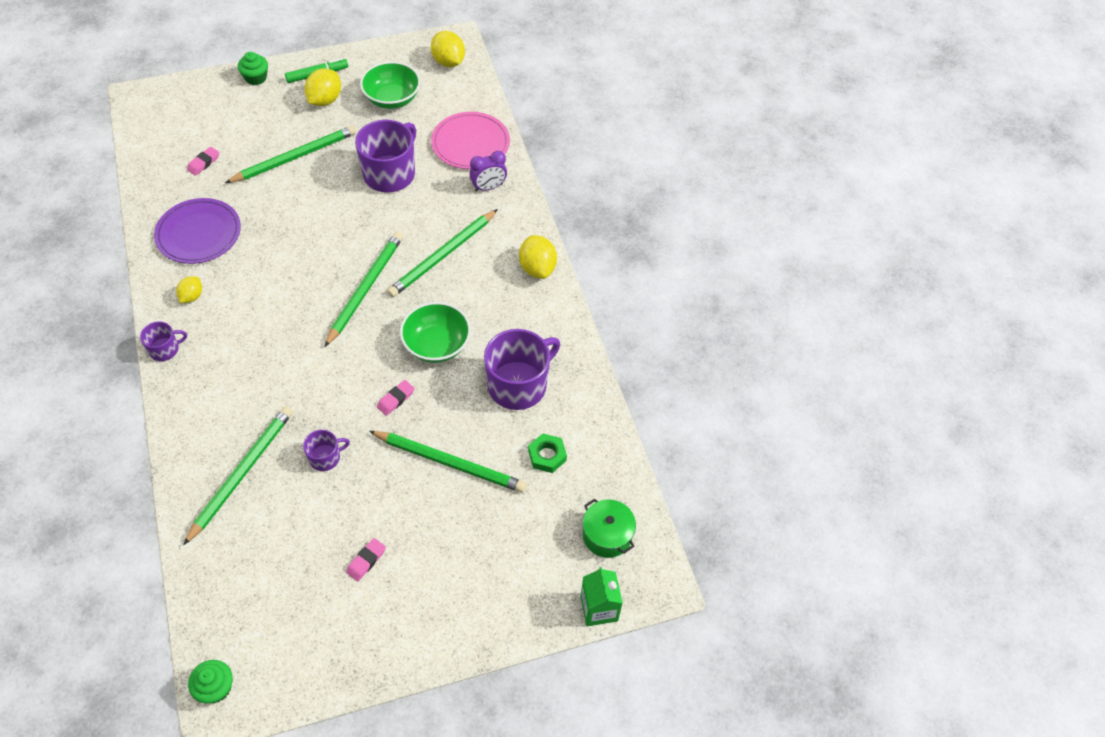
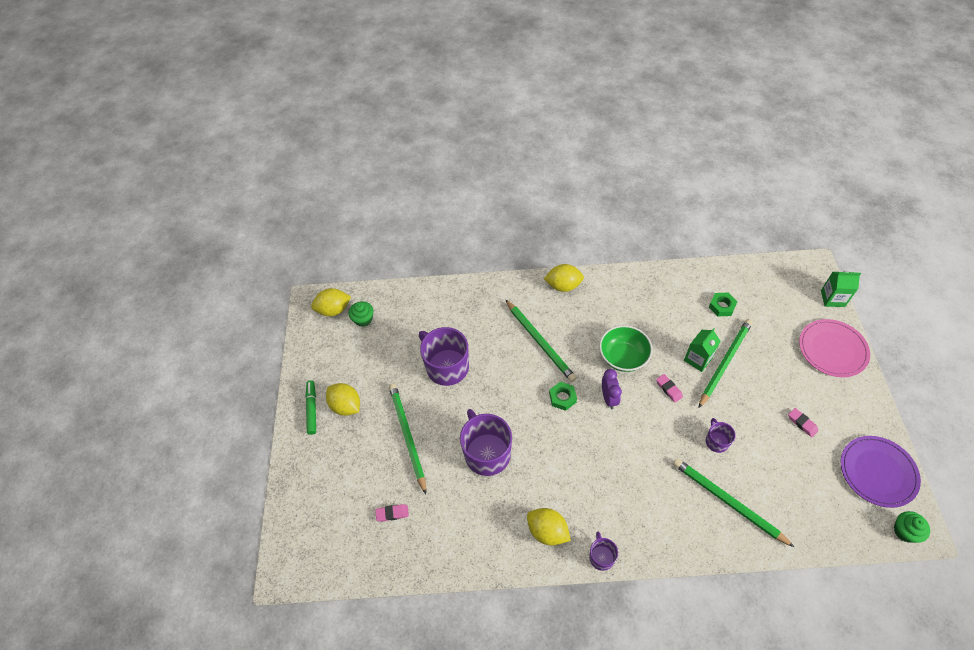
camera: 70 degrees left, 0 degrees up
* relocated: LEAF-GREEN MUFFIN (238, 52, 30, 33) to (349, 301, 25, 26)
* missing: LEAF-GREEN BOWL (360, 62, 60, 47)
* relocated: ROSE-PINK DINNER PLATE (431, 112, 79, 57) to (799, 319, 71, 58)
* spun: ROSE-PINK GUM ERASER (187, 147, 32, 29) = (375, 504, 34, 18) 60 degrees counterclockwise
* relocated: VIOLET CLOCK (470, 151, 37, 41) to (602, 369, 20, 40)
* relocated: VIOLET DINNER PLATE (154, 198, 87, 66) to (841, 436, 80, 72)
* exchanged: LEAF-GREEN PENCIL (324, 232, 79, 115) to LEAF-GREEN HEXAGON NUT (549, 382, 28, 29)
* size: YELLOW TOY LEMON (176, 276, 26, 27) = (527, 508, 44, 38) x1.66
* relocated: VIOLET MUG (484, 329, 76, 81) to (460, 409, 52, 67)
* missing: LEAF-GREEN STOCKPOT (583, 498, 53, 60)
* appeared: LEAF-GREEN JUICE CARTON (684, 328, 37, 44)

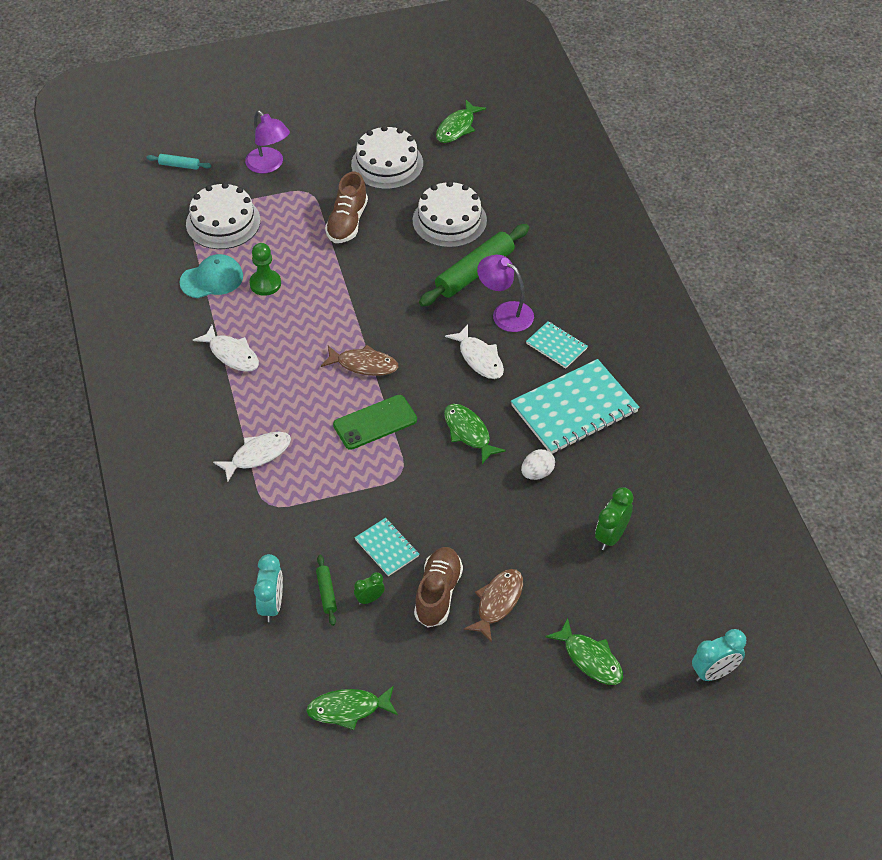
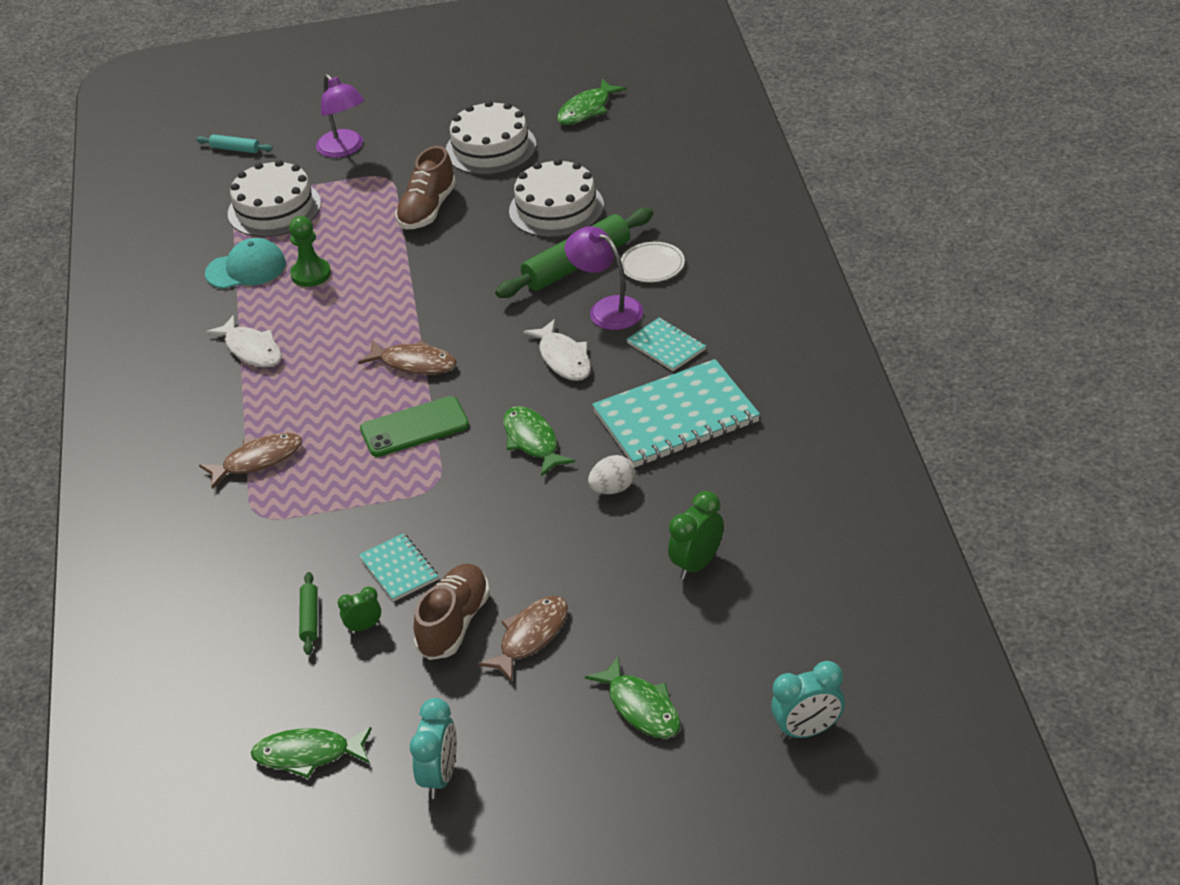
camera: 10 degrees right, 10 degrees down
* colour: WHITE TOY FISH (213, 432, 78, 50) to BROWN TOY FISH (199, 433, 103, 56)
* relocated: TURQUOISE CLOCK (254, 554, 29, 68) to (410, 698, 47, 101)
* appeared: WHITE DINNER PLATE (621, 242, 64, 40)

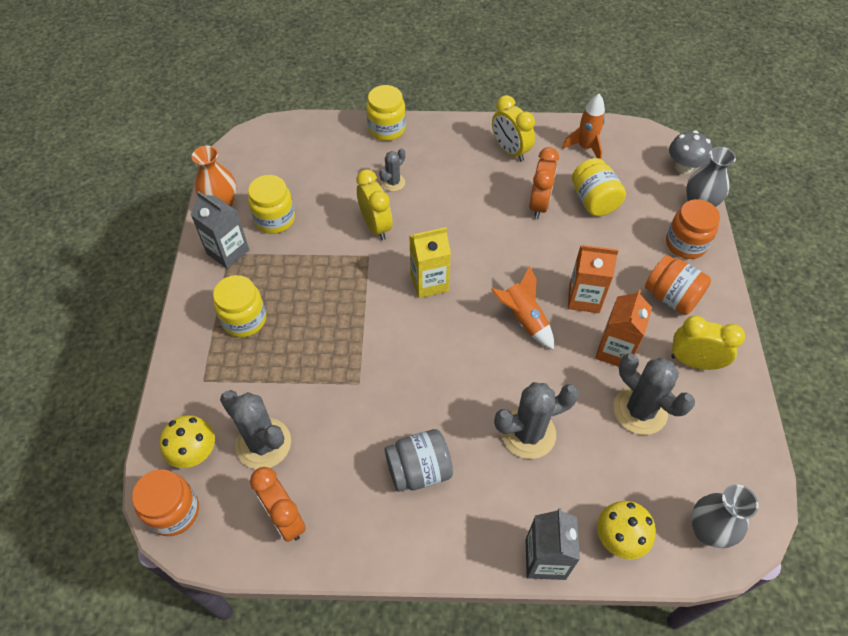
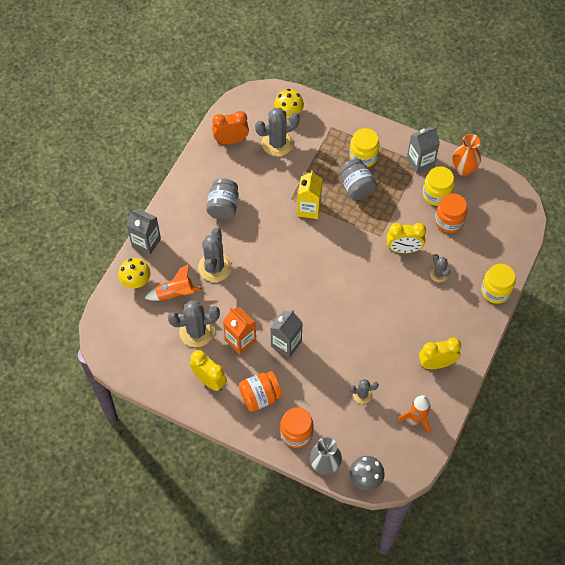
camera: 115 degrees right, 5 degrees up
* missing: ORANGE-COLOURED CLOCK (529, 147, 30, 72)
* exchanged: YELLOW JAR (572, 158, 54, 58) to GRAY CACTUS (350, 379, 29, 25)
* relocated: YELLOW JUICE CARTON (409, 227, 42, 71) to (297, 170, 25, 49)
* colour: ORANGE-COLOURED JUICE CARTON (568, 245, 51, 68) to GRAY JUICE CARTON (271, 310, 32, 48)
* relocated: ORANGE-COLOURED TOY ROCKET (491, 266, 63, 84) to (145, 264, 57, 37)
* spun: YELLOW CLOCK (671, 316, 74, 54) = (190, 350, 37, 41) 90 degrees counterclockwise
* relocated: ORANGE-COLOURED JAR (132, 469, 67, 67) to (435, 193, 32, 40)
* missing: GRAY FLOWER VASE (691, 484, 67, 64)
* appeared: GRAY JAR (339, 159, 38, 41)

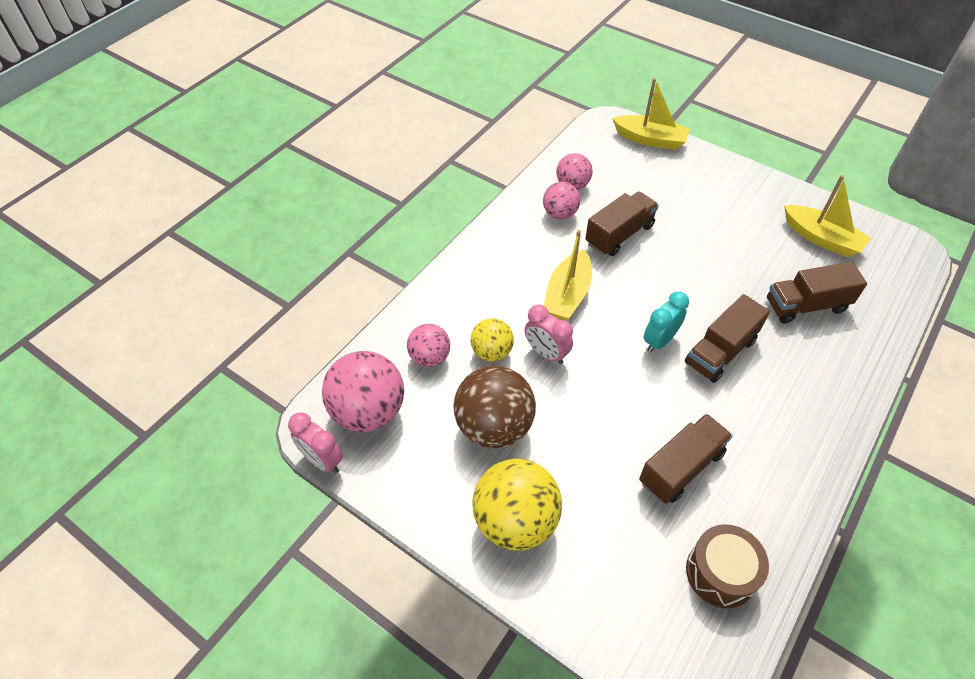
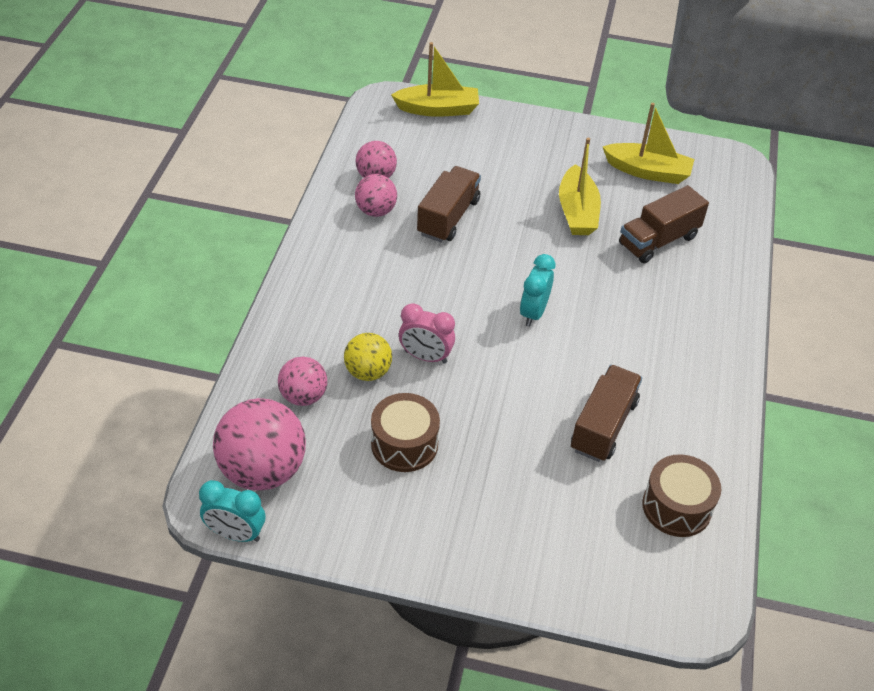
camera: 25 degrees left, 5 degrees down
* relocated: YELLOW BOAT (544, 230, 48, 91) to (559, 138, 42, 97)
* missing: BROWN LORRY (685, 294, 85, 89)
* exchanged: BROWN BALL (454, 366, 82, 82) to BROWN TOY DRUM (371, 393, 69, 79)
* colour: ROSE-PINK CLOCK (288, 412, 55, 61) to TURQUOISE CLOCK (199, 480, 66, 62)
* missing: YELLOW BALL (472, 459, 90, 92)

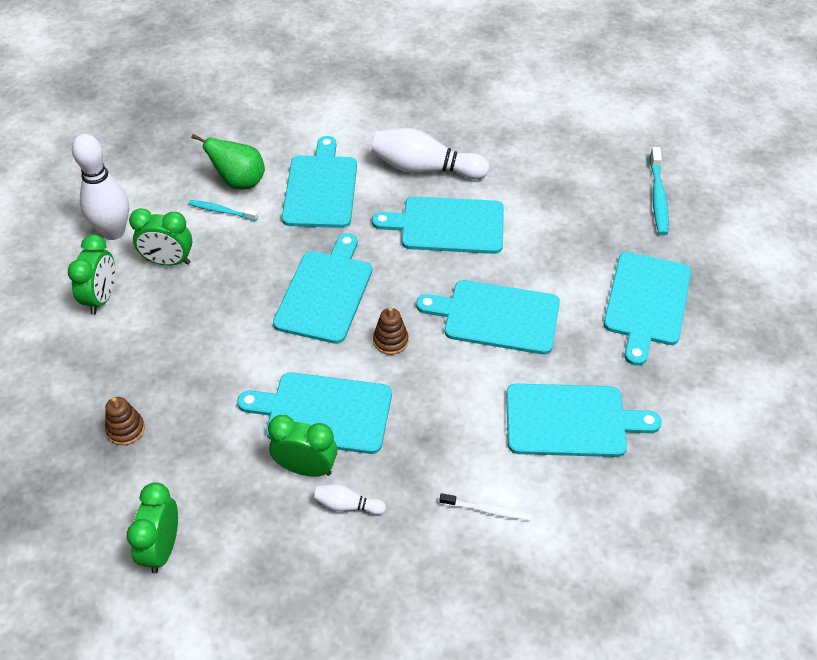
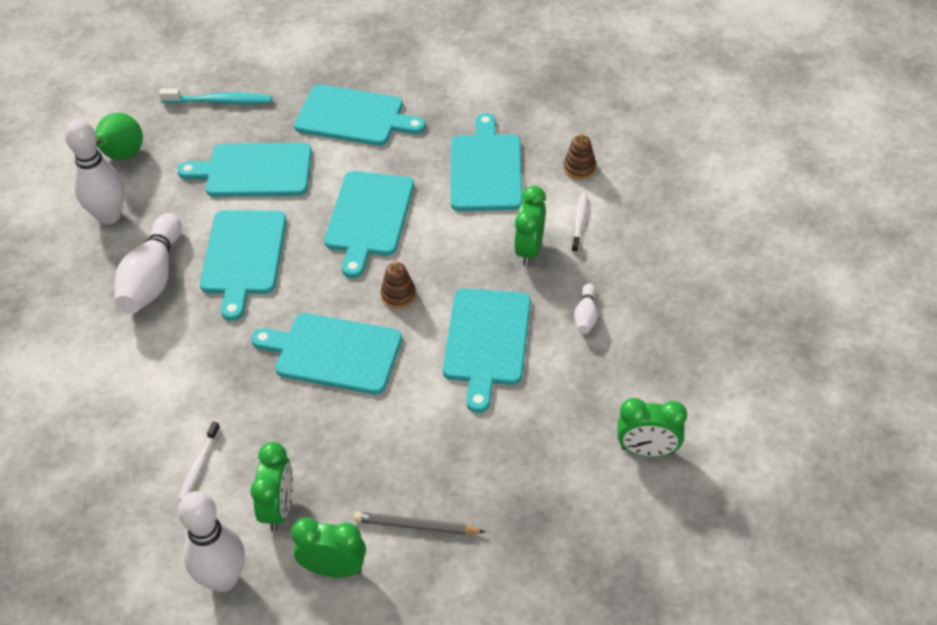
camera: 90 degrees left, 0 degrees up
* relocated: LEAF-GREEN PEAR (191, 134, 74, 56) to (95, 113, 48, 47)
* relocated: TURQUOISE CUTTING BOARD (282, 136, 75, 92) to (177, 143, 135, 54)
* colour: TURQUOISE TOOTHBRUSH (189, 200, 69, 21) to WHITE TOOTHBRUSH (178, 421, 42, 80)
* relocated: BROWN RING STACKER (105, 397, 40, 48) to (564, 133, 32, 47)
* relocated: LEAF-GREEN CLOCK (268, 415, 69, 62) to (514, 186, 32, 80)
* appeared: WHITE BOWLING PIN (65, 119, 59, 106)
* appeared: GRAY PENCIL (354, 512, 131, 23)

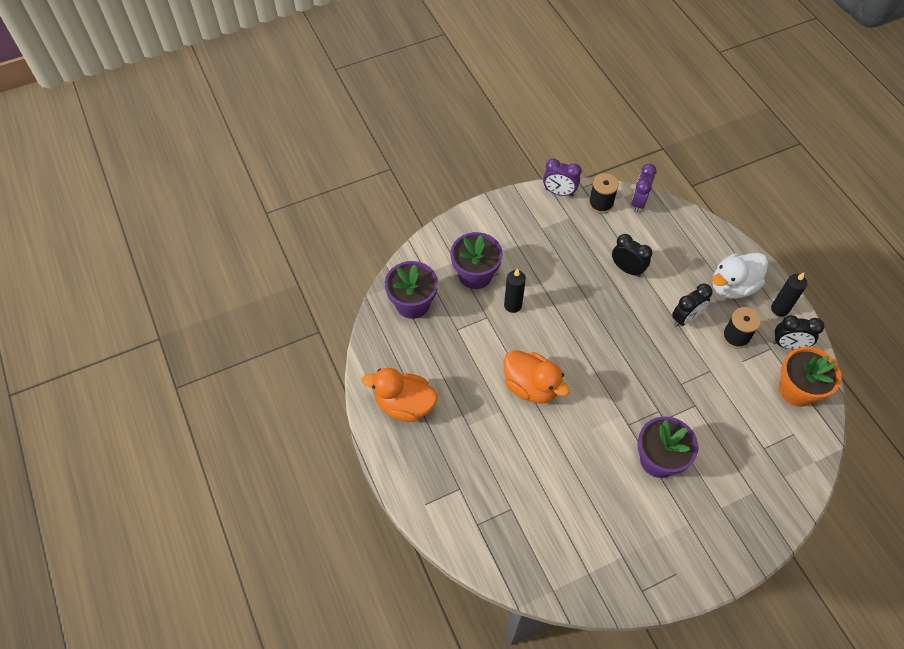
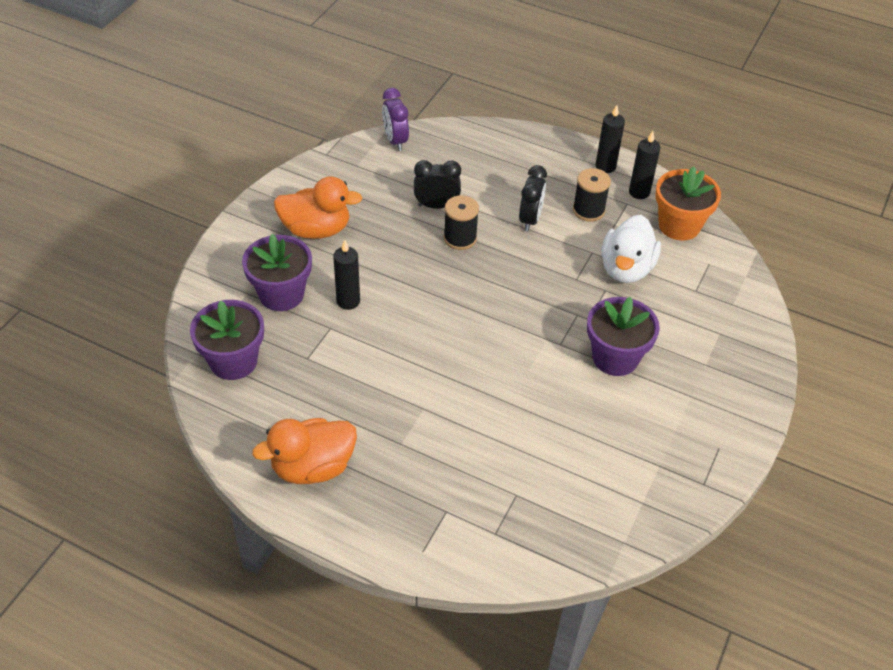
camera: 40 degrees left, 10 degrees down
* missing: VIOLET CLOCK (543, 159, 38, 37)
* relocated: JET-BLACK REEL OF THREAD (589, 173, 30, 41) to (444, 195, 35, 55)
* relocated: WHITE RUBBER DUCK (712, 253, 56, 46) to (601, 215, 60, 68)
* exchanged: JET-BLACK CLOCK (773, 315, 51, 34) to JET-BLACK CANDLE (629, 131, 32, 68)
* relocated: ORANGE-COLOURED RUBBER DUCK (504, 350, 66, 54) to (274, 176, 88, 63)

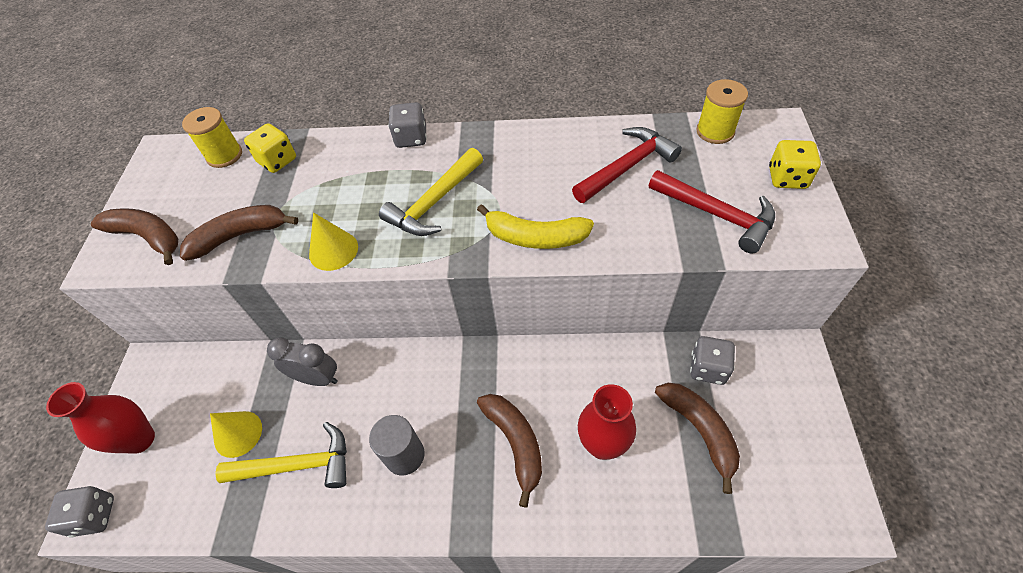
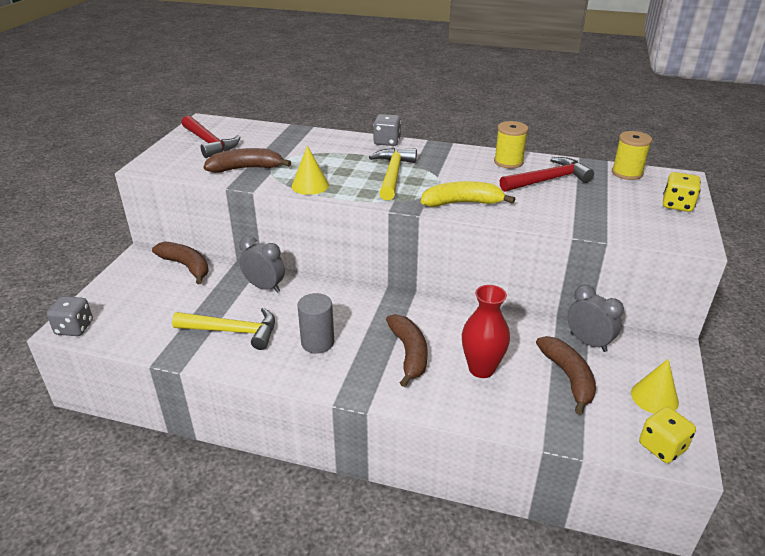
camera: 10 degrees right, 20 degrees down
* relocated: YELLOW REEL OF THREAD (182, 107, 60, 61) to (494, 121, 34, 48)
* relocated: YELLOW GAME DIE (244, 123, 52, 50) to (639, 407, 57, 56)
* spun: YELLOW HAMMER (379, 148, 104, 88) = (369, 148, 48, 52) 135 degrees clockwise
* relocated: CRIMSON HAMMER (649, 170, 126, 83) to (181, 116, 59, 42)
* spun: YELLOW BANANA (477, 204, 117, 45) = (421, 181, 94, 26) 150 degrees clockwise
* relocated: BROWN BANANA (91, 208, 88, 57) to (152, 241, 57, 43)
* exchanged: GRAY GAME DIE (690, 336, 45, 49) to GRAY CLOCK (567, 285, 57, 67)
* missing: CRIMSON FLOWER VASE (46, 382, 109, 72)
* relocated: YELLOW SOLID CONE (210, 411, 52, 47) to (631, 359, 48, 55)

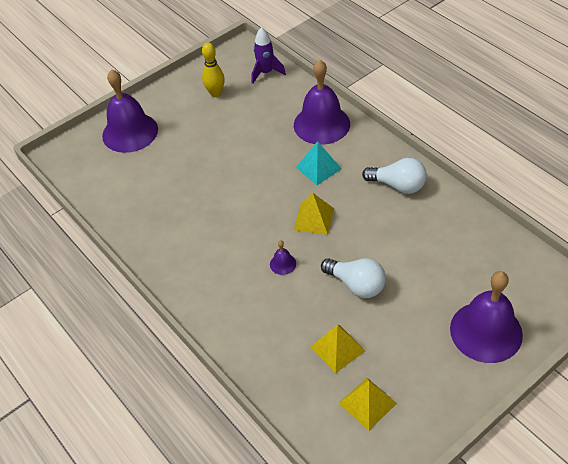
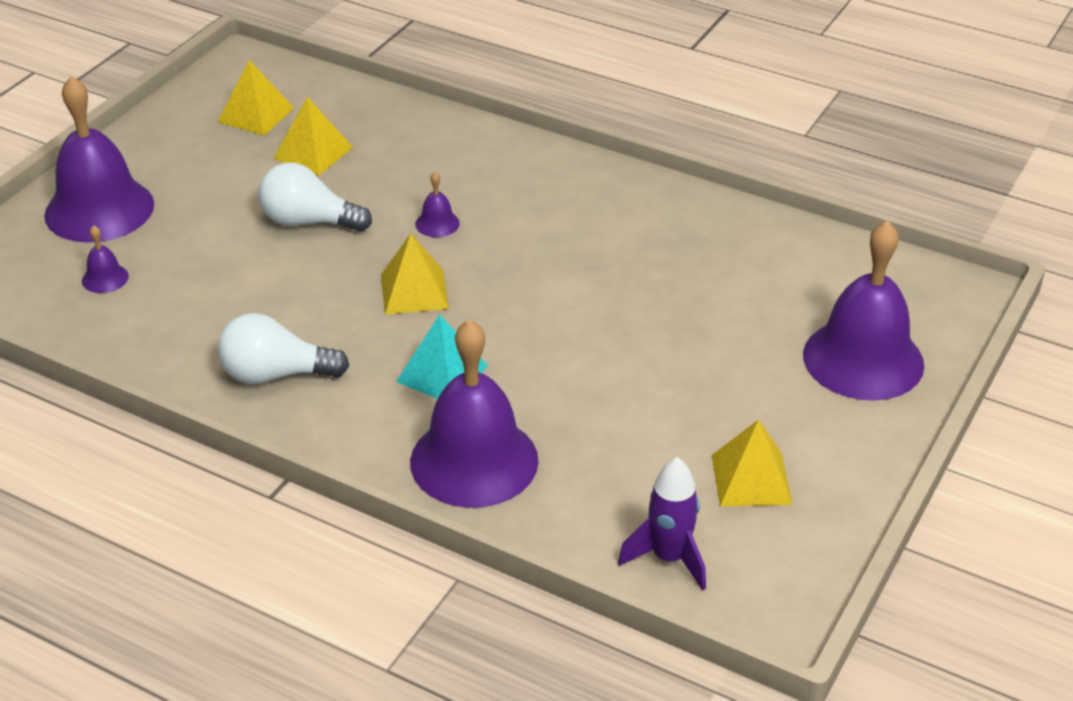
camera: 155 degrees right, 10 degrees down
* exchanged: YELLOW BOWLING PIN (202, 43, 23, 54) to YELLOW SOLID PYRAMID (712, 419, 81, 88)
* appeared: VIOLET SCHOOL BELL (82, 225, 47, 68)

